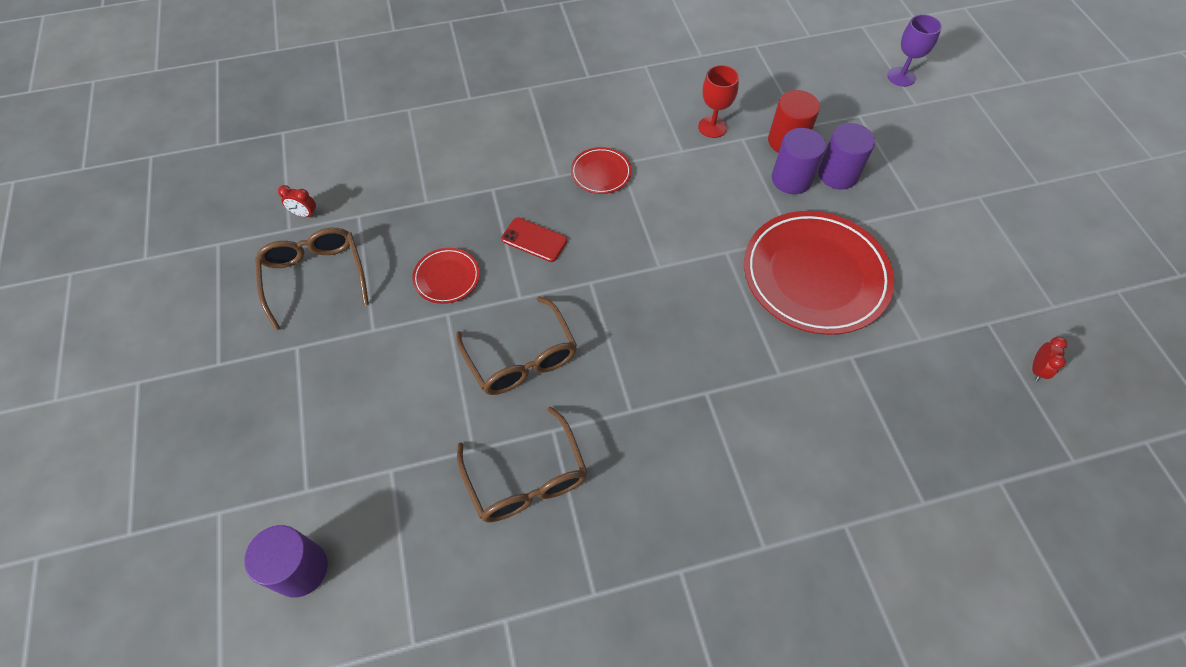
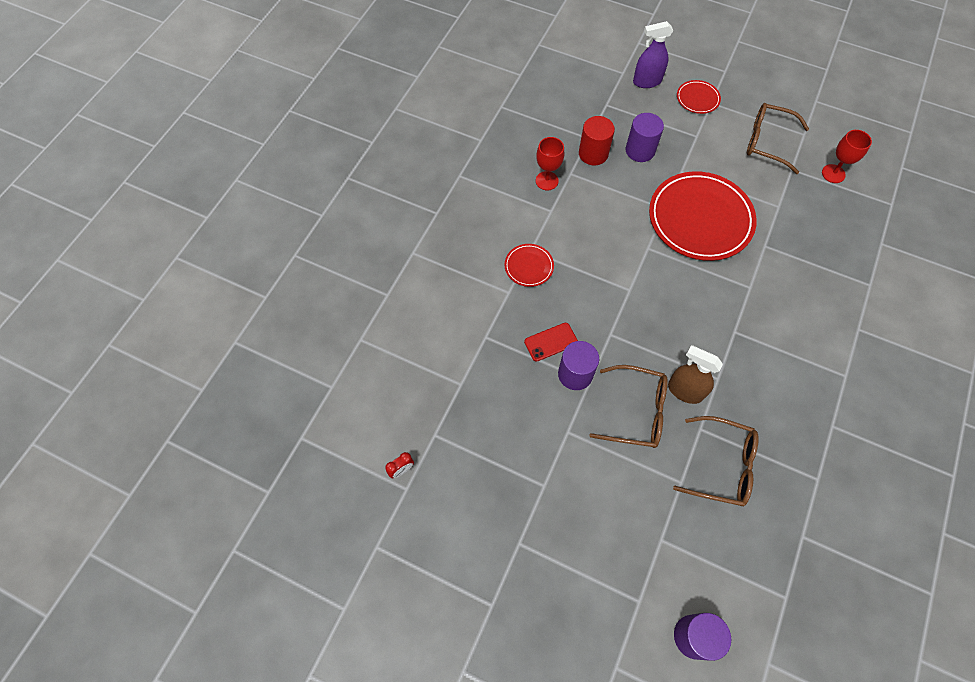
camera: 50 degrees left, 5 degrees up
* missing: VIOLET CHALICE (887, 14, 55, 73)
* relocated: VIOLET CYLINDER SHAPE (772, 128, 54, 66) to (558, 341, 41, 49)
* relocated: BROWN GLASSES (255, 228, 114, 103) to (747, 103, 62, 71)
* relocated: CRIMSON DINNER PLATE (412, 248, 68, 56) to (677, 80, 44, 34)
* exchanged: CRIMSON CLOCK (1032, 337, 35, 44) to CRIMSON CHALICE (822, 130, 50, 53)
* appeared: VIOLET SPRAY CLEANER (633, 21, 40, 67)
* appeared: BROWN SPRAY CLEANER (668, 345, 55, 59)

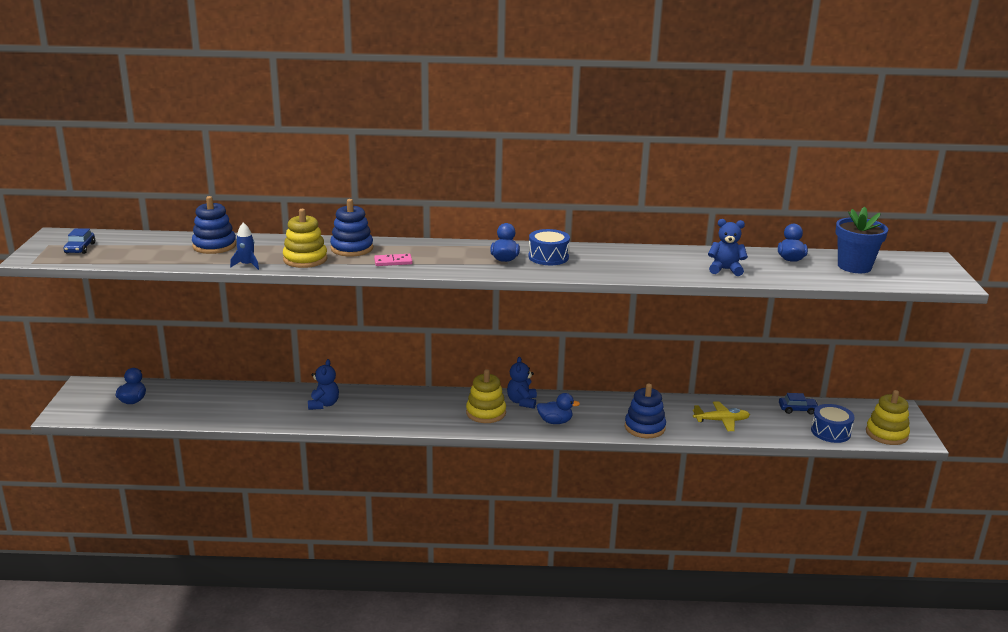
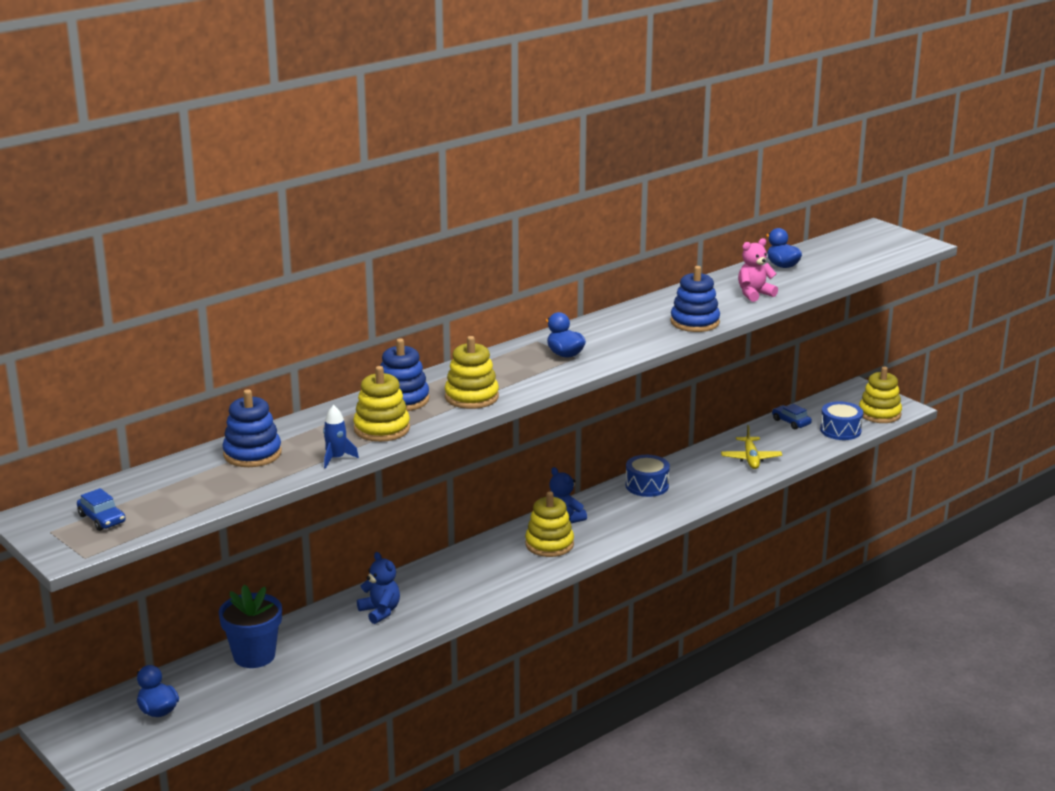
camera: 40 degrees left, 0 degrees up
* relocated: COBALT PLANT POT (836, 207, 52, 66) to (219, 585, 63, 83)
* colour: COBALT TEDDY BEAR (708, 219, 40, 57) to ROSE-PINK TEDDY BEAR (738, 238, 40, 64)
* relocated: COBALT TOY DRUM (529, 229, 41, 36) to (625, 455, 45, 42)
* exchanged: ROSE-PINK DOMINO (374, 254, 38, 12) to YELLOW RING STACKER (445, 336, 54, 73)
* relocated: COBALT RING STACKER (625, 383, 41, 55) to (670, 266, 50, 66)
* missing: COBALT RUBBER DUCK (537, 393, 43, 31)
* spun: COBALT AUTOMOBILE (779, 393, 40, 21) = (772, 404, 40, 25) 90 degrees counterclockwise
* spun: YELLOW AEROPLANE (693, 401, 57, 30) = (721, 425, 61, 44) 135 degrees clockwise

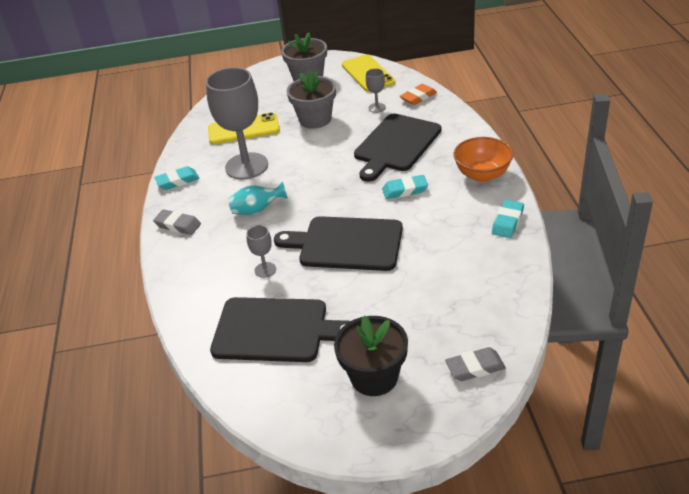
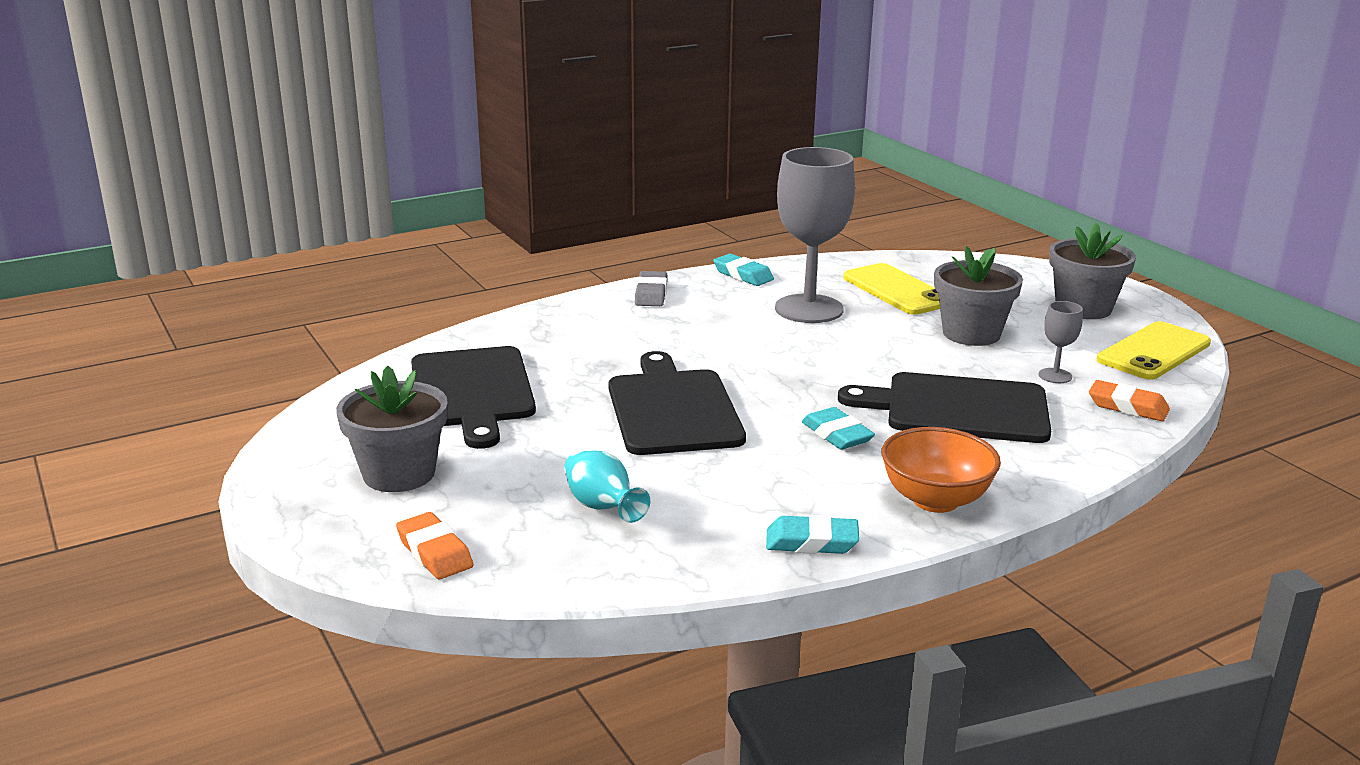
camera: 65 degrees right, 15 degrees down
* relocated: TURQUOISE FLOWER VASE (228, 182, 60, 33) to (564, 450, 86, 73)
* missing: GRAY CHALICE (246, 225, 30, 53)
* colour: JET-BLACK PLANT POT (334, 315, 74, 81) to GRAY PLANT POT (336, 366, 112, 126)
* colour: GRAY GUM ERASER (445, 347, 61, 34) to ORANGE-COLOURED GUM ERASER (396, 512, 78, 67)

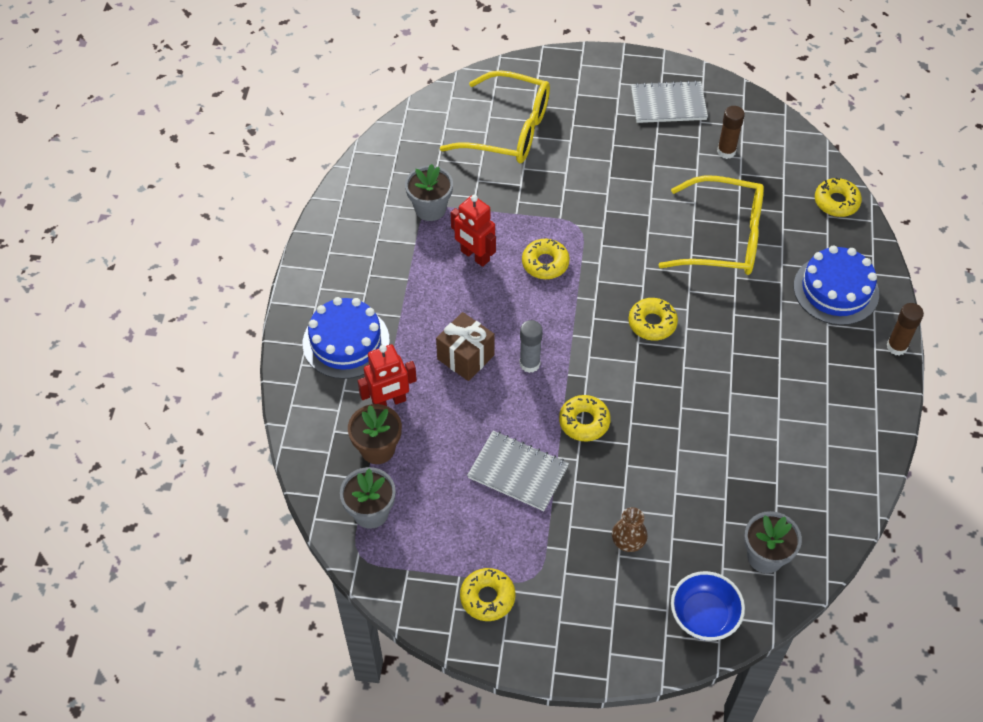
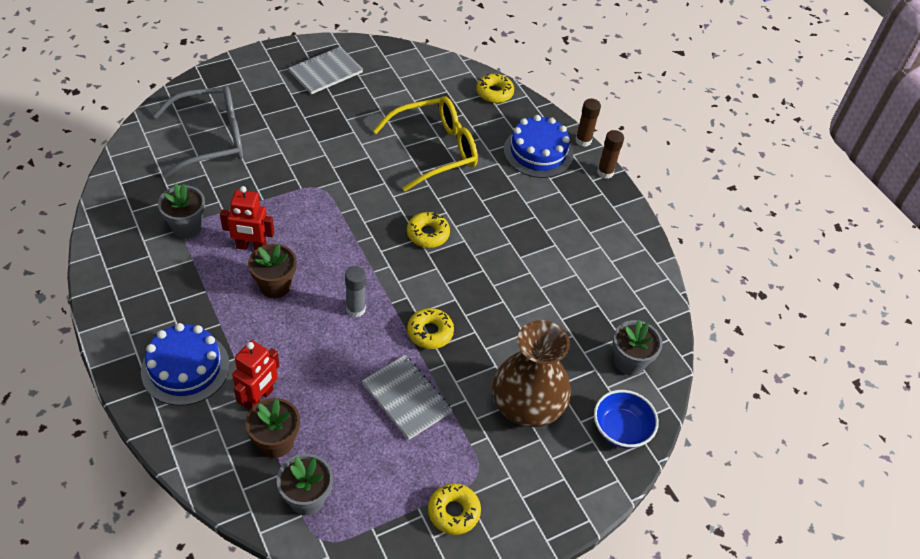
camera: 40 degrees left, 5 degrees down
* colour: YELLOW GLASSES (440, 70, 110, 93) to GRAY GLASSES (153, 86, 90, 91)
* relocated: BROWN GLUE (717, 106, 28, 53) to (576, 98, 25, 49)
* missing: YELLOW GLAZED DONUT (522, 239, 48, 40)
* missing: BROWN GIFT (436, 312, 59, 69)
* spun: GRAY NOTEBOOK (467, 431, 102, 80) = (362, 355, 90, 85) 60 degrees clockwise
* size: BROWN FLOWER VASE (612, 507, 36, 45) = (492, 320, 79, 107) x2.42
* appeared: BROWN PLANT POT (248, 243, 49, 55)

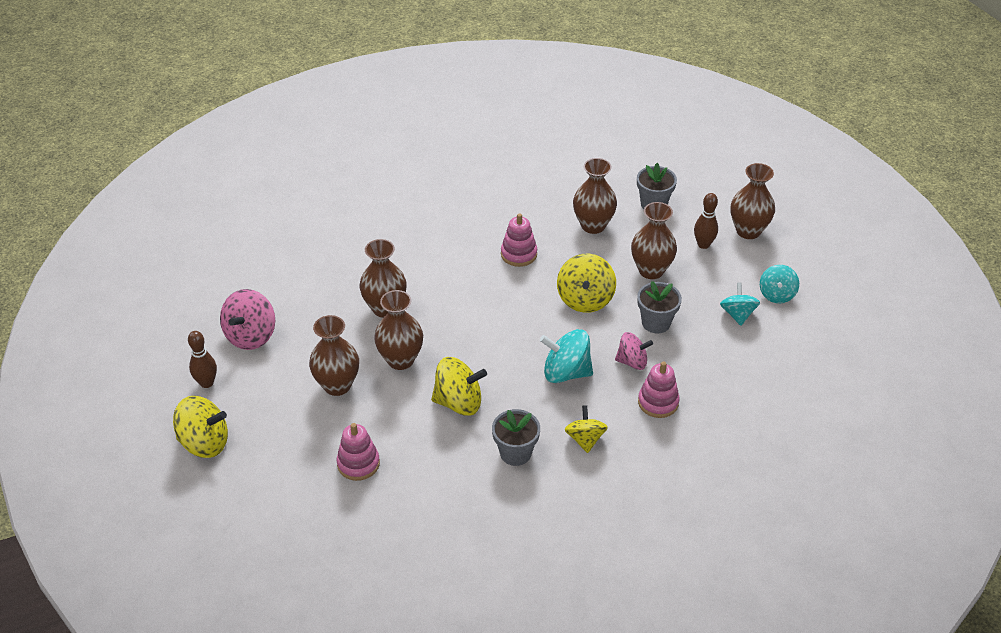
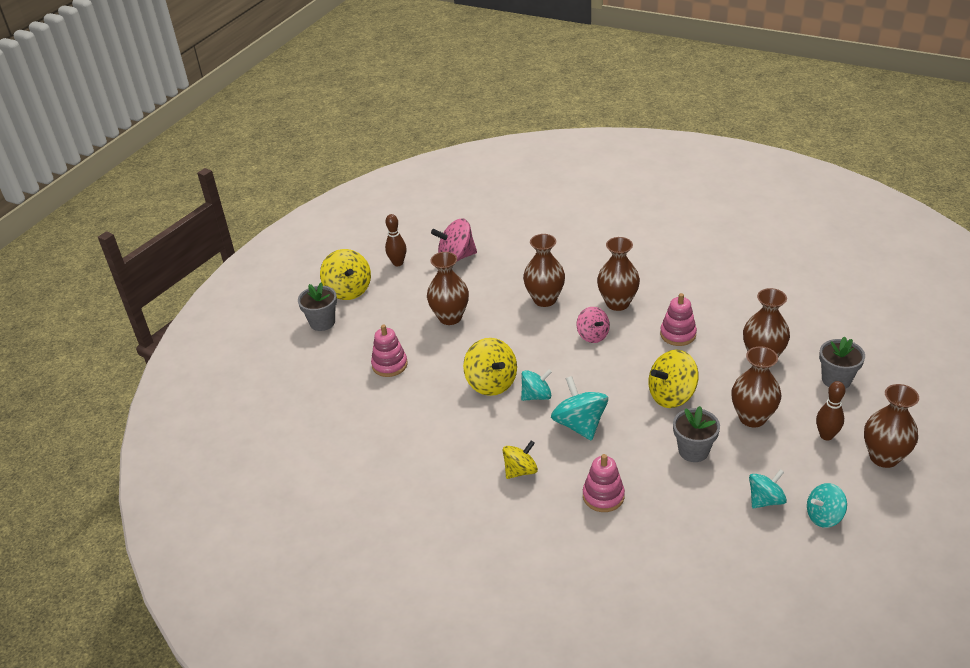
camera: 60 degrees right, 5 degrees down
* relocated: BROWN FLOWER VASE (374, 290, 49, 80) to (597, 237, 43, 74)
* relocated: ROSE-PINK TOY TOP (615, 332, 38, 38) to (576, 307, 34, 36)
* relocated: GRAY PLANT POT (492, 409, 48, 57) to (298, 283, 39, 48)
* appeared: TURQUOISE TOY TOP (521, 369, 31, 32)

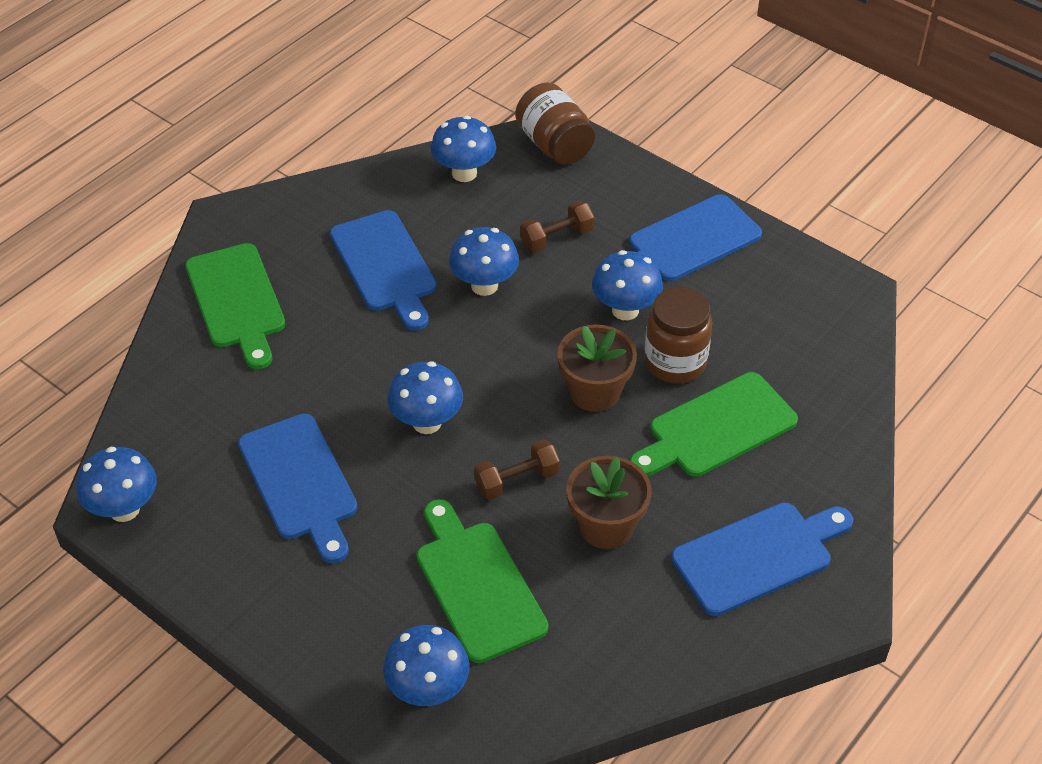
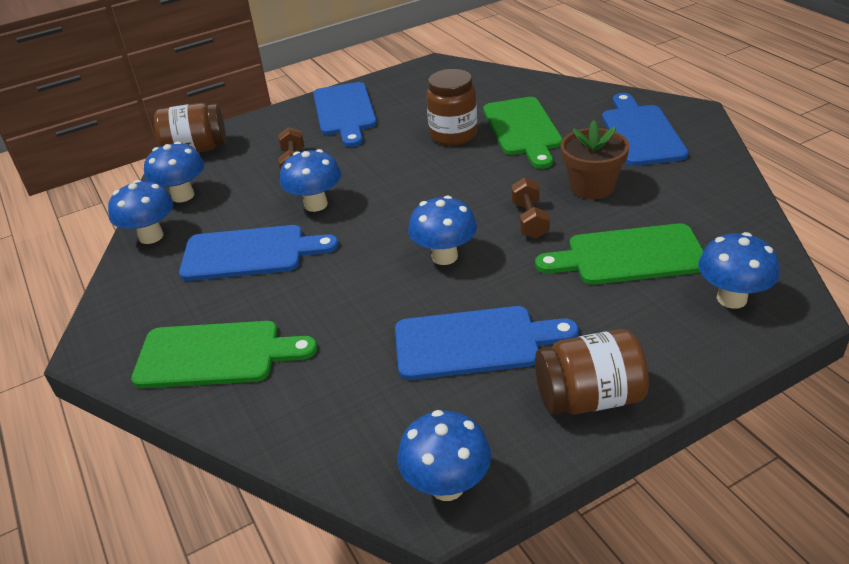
camera: 65 degrees left, 10 degrees down
* relocated: COBALT MUSHROOM (592, 250, 71, 70) to (108, 180, 65, 64)
* missing: BROWN PLANT POT (557, 324, 80, 88)
* appeared: BROWN JAR (535, 329, 114, 86)

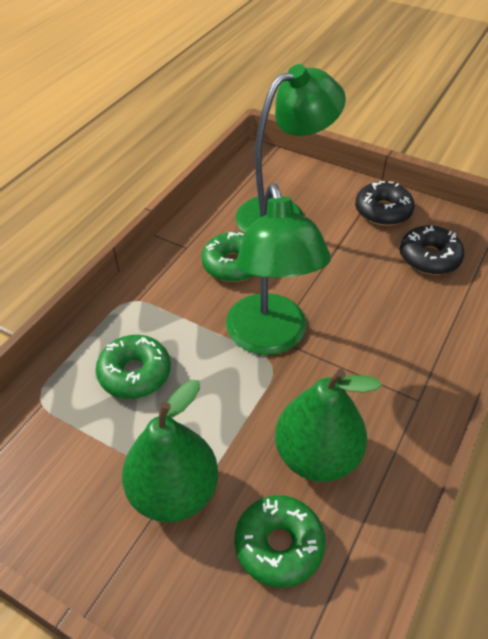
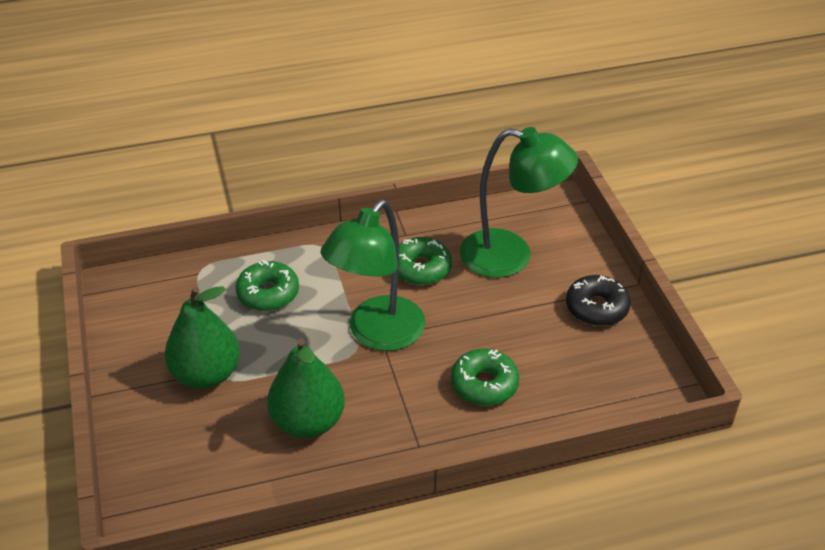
camera: 45 degrees right, 5 degrees down
* missing: JET-BLACK GLAZED DONUT (400, 226, 64, 49)
* relocated: LEAF-GREEN GLAZED DONUT (235, 495, 91, 93) to (451, 349, 69, 57)

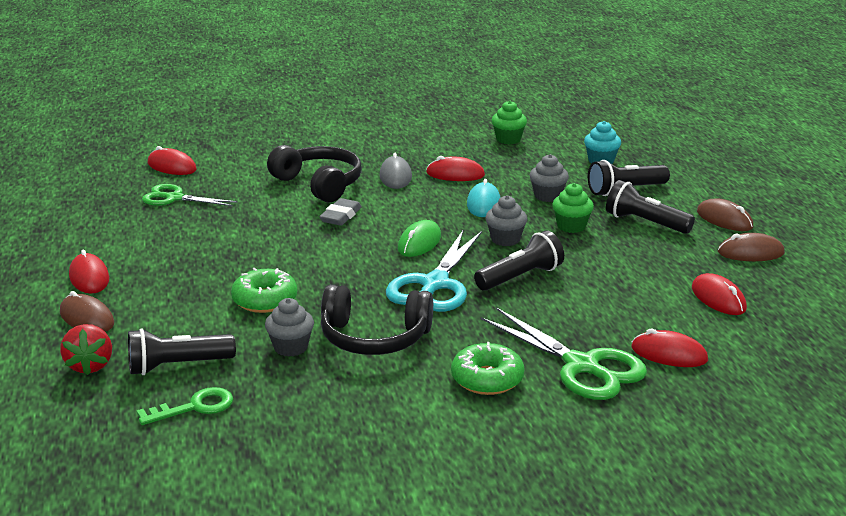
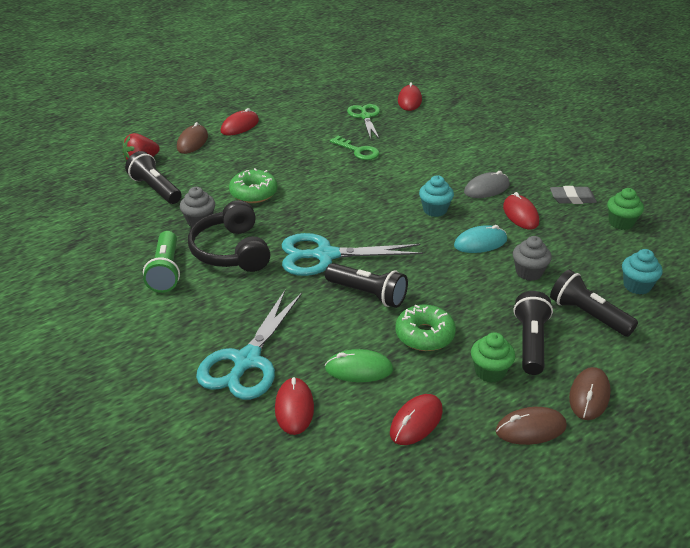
camera: 65 degrees right, 10 degrees up
* missing: JET-BLACK HEADPHONES (267, 145, 95, 57)
* relocated: LEAF-GREEN MUFFIN (552, 183, 42, 50) to (471, 332, 44, 51)
* missing: GRAY MUFFIN (485, 195, 42, 51)
* relocated: GRAY GUM ERASER (319, 198, 43, 28) to (550, 186, 47, 18)
* relocated: LEAF-GREEN MOUSE (397, 220, 44, 37) to (325, 349, 68, 33)
* spun: BROWN MOUSE (718, 233, 67, 28) = (496, 407, 71, 38) 75 degrees counterclockwise
* colour: LEAF-GREEN SHEARS (481, 308, 166, 92) to TURQUOISE SHEARS (196, 290, 106, 110)
* relocated: LEAF-GREEN GLAZED DONUT (451, 342, 73, 53) to (395, 304, 61, 47)
* relocated: LEAF-GREEN DOOR KEY (137, 387, 96, 38) to (330, 136, 49, 24)
* appeared: TURQUOISE MUFFIN (419, 175, 35, 42)
* appeared: LEAF-GREEN FLASHLIGHT (143, 231, 37, 62)

